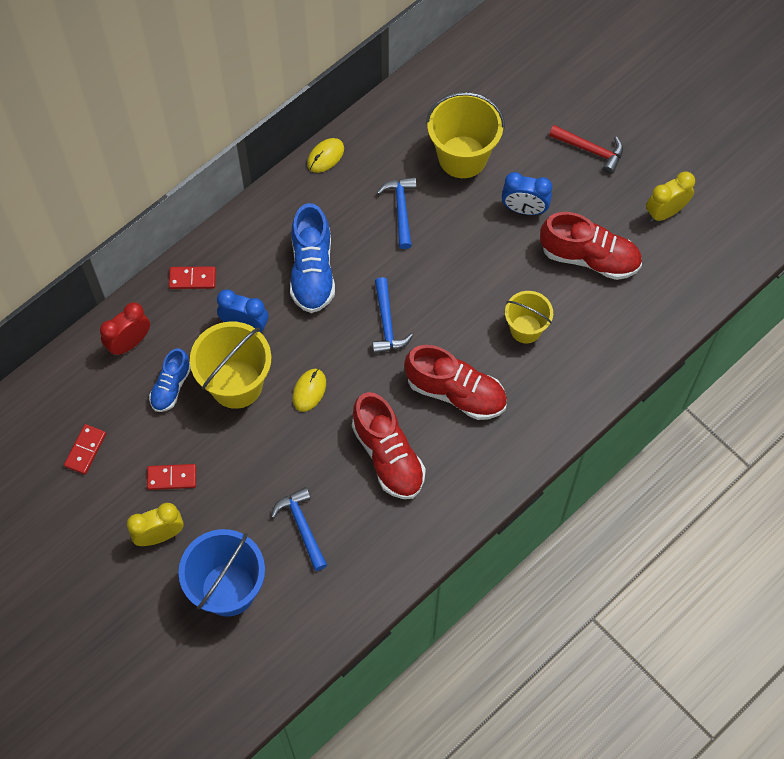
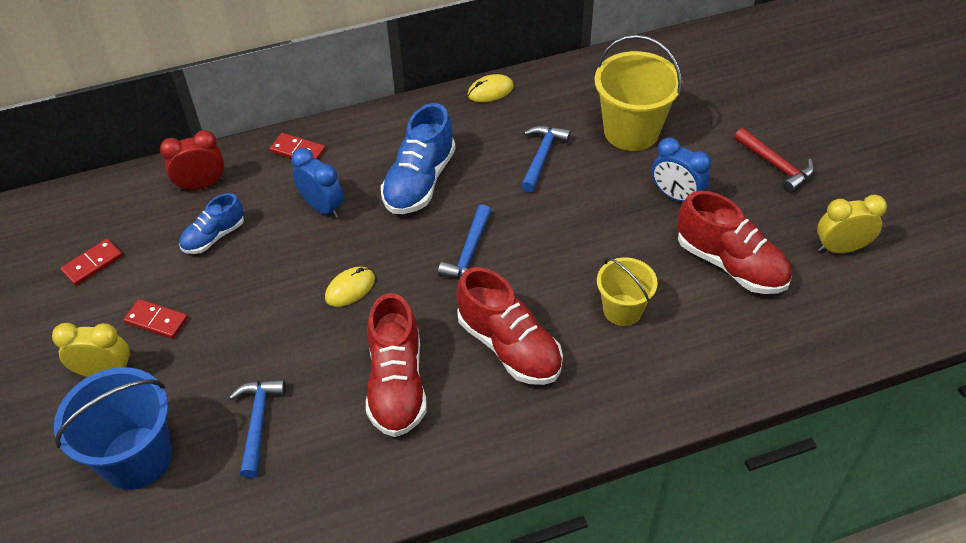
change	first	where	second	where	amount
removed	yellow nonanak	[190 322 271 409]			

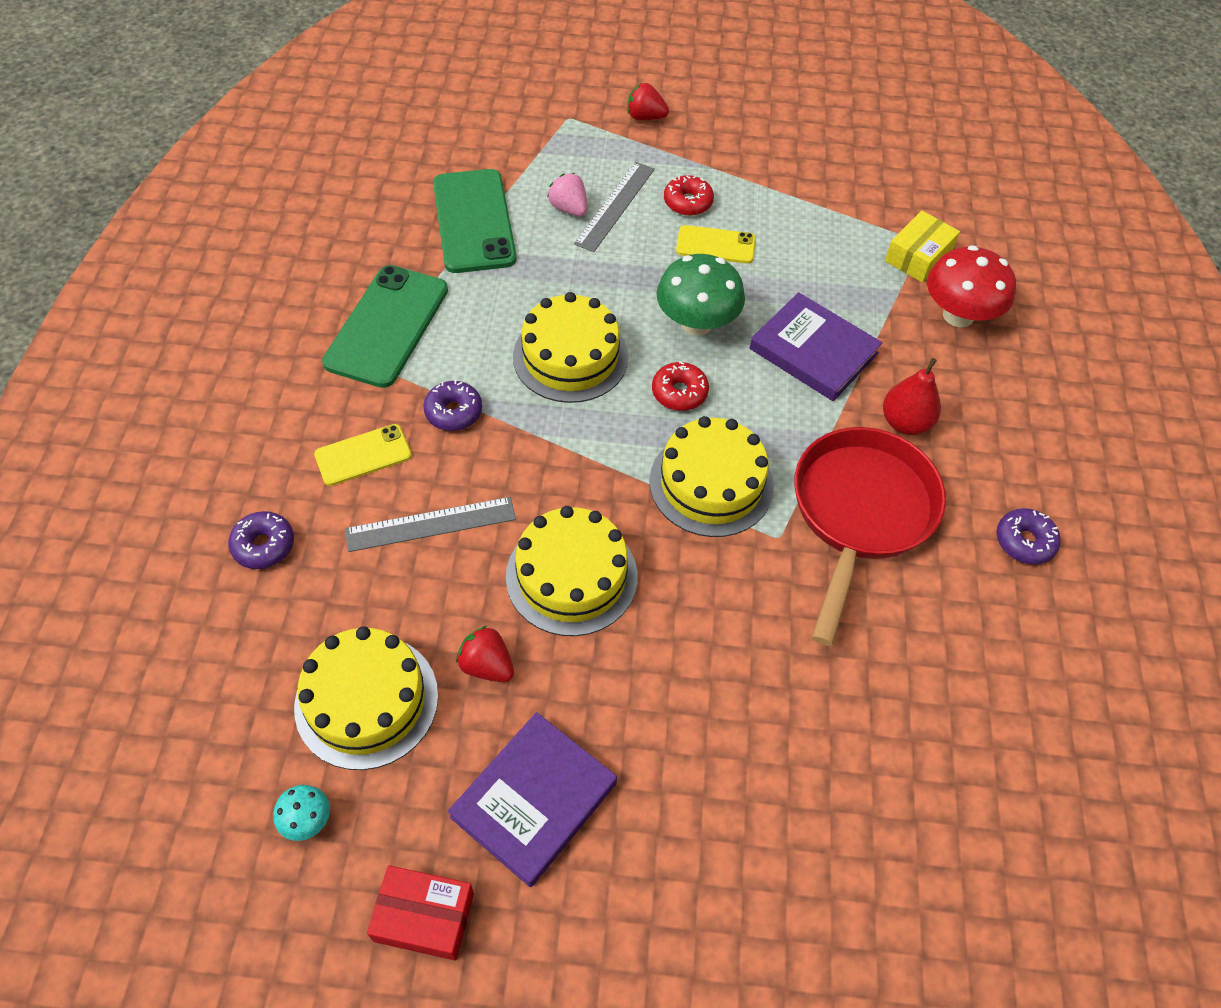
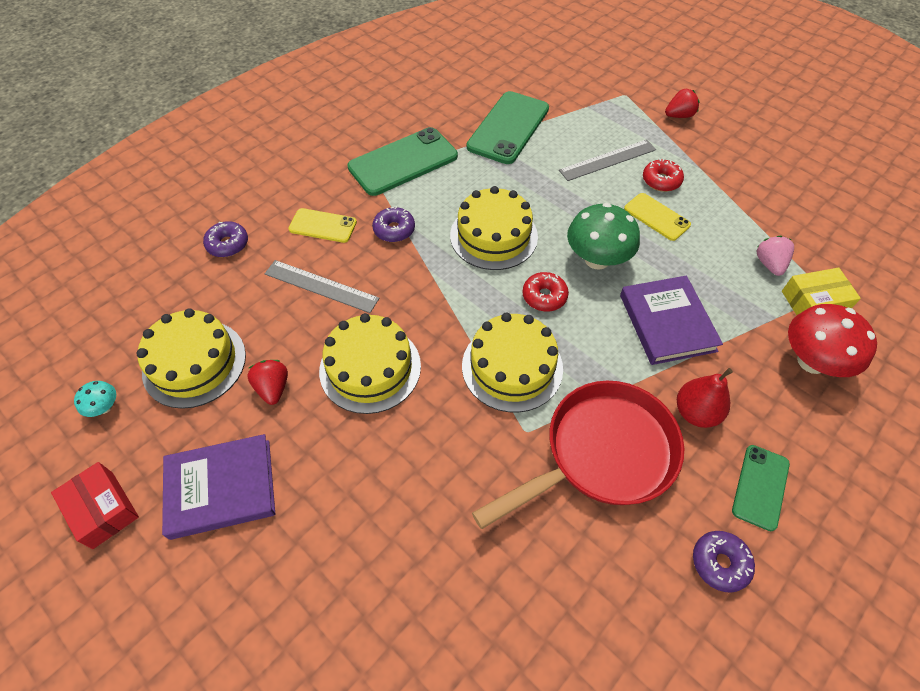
change	first	where	second	where	amount
turned	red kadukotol	[627 83 669 120]		[665 89 699 118]	105 degrees clockwise
moved	pink kadukotol	[547 173 587 217]		[757 236 794 276]	
added			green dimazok	[732 445 790 531]	

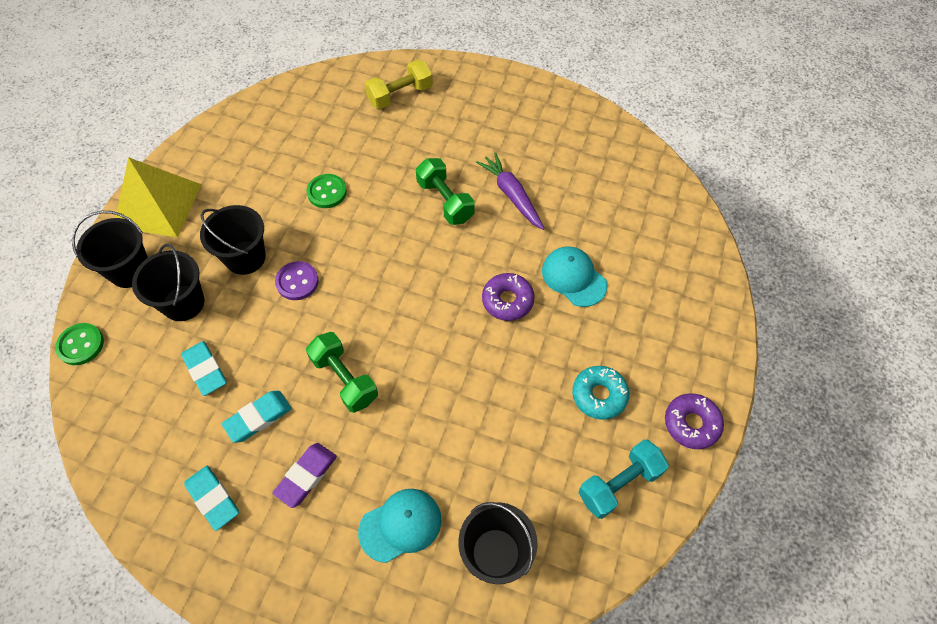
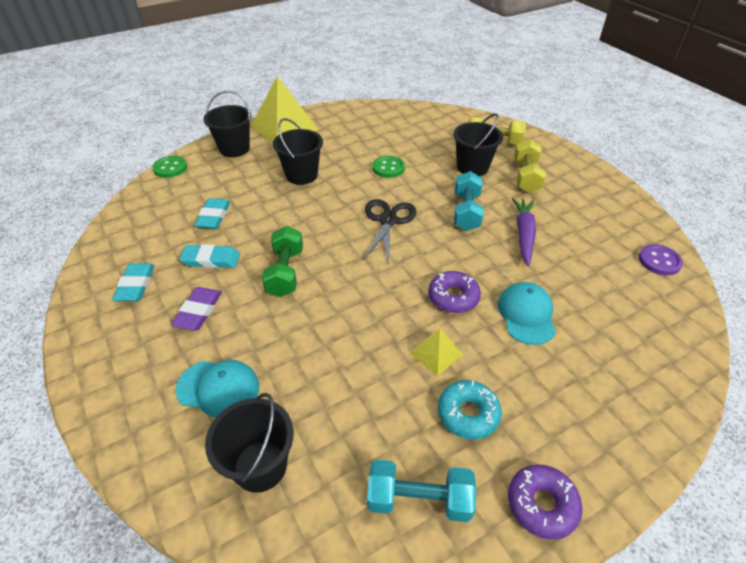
change	first	where	second	where	amount
recoloured	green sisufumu	[416 158 475 225]	turquoise sisufumu	[454 171 484 231]	
moved	black nonanak	[132 244 204 321]		[453 114 503 176]	
moved	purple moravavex	[275 261 319 300]		[639 244 683 276]	
turned	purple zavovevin	[272 443 337 508]		[171 287 222 331]	60 degrees counterclockwise
added			yellow sisufumu	[514 139 546 193]	
added			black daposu	[363 199 417 264]	
added			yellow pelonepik	[410 328 463 376]	

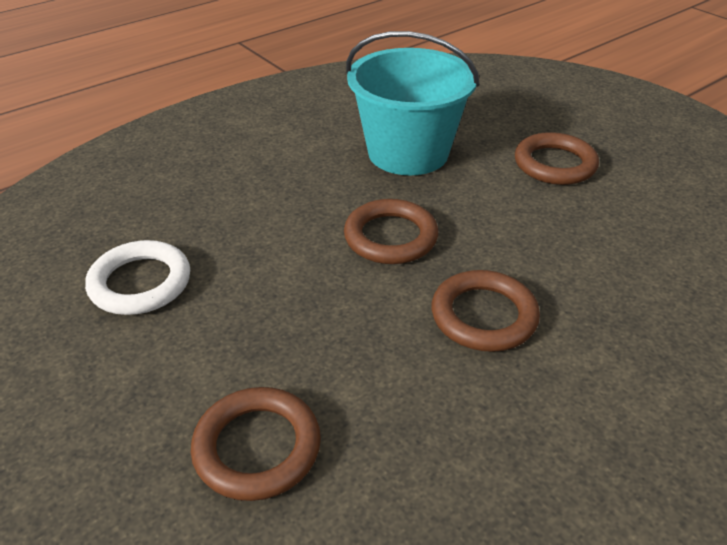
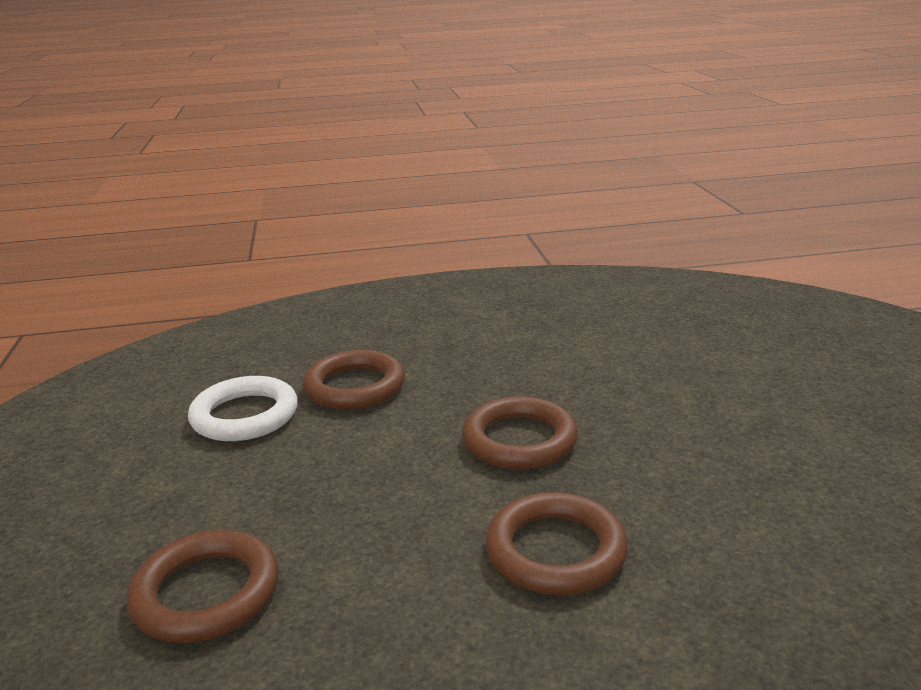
change	first	where	second	where	amount
removed	turquoise nonanak	[346 31 479 175]			
moved	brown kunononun	[515 132 599 185]		[303 350 405 410]	

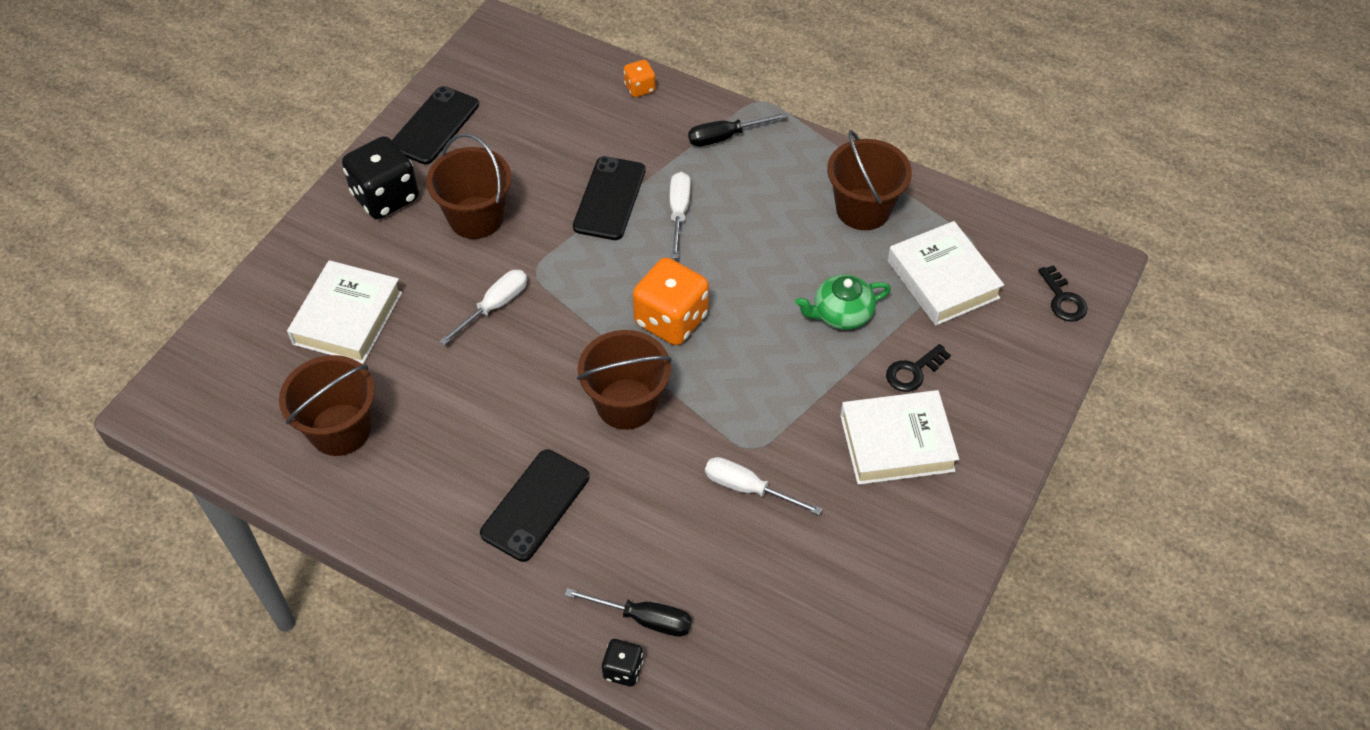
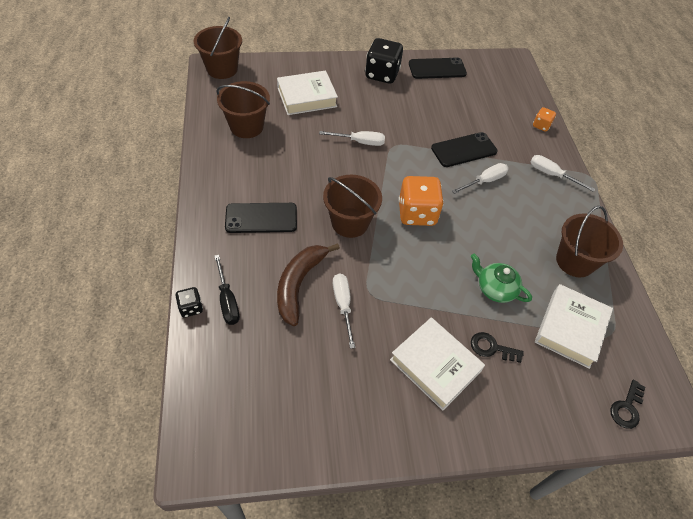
change	first	where	second	where	amount
recoloured	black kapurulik	[688 112 788 146]	white kapurulik	[530 155 595 192]	
moved	brown nonanak	[426 133 511 239]		[194 17 242 79]	
added			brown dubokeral	[277 243 340 326]	

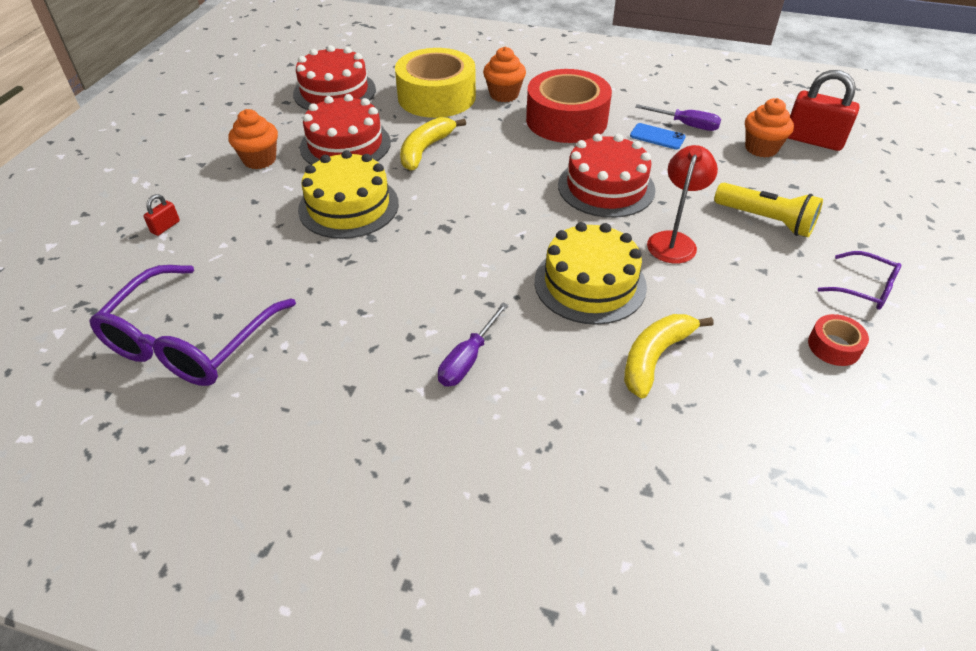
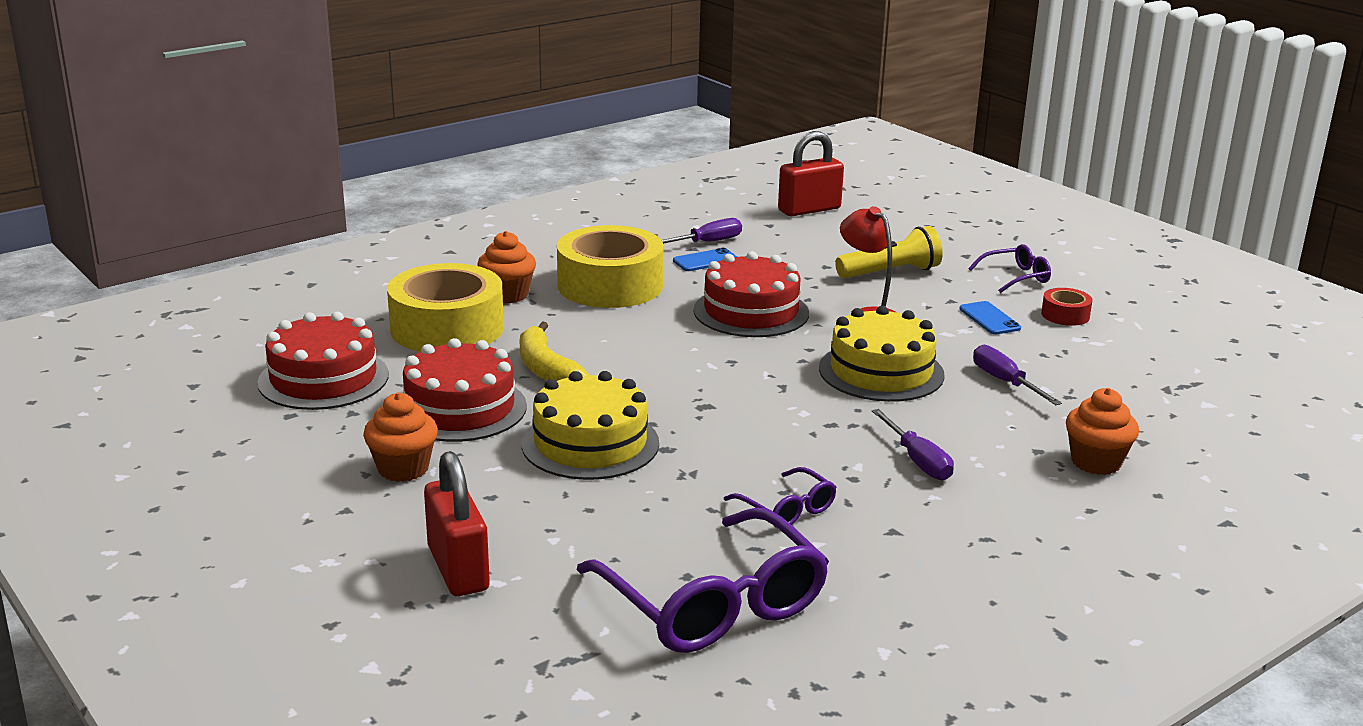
change	first	where	second	where	amount
recoloured	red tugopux	[526 69 612 143]	yellow tugopux	[557 225 664 308]	
moved	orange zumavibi	[745 98 794 158]		[1066 388 1139 475]	
resized	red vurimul	[143 194 180 236]		[424 451 490 596]	x2.21
replaced	yellow dubokeral	[624 314 714 399]	purple kapurulik	[973 345 1062 405]	
added			blue dimazok	[959 301 1021 335]	
added			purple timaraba	[724 467 836 528]	

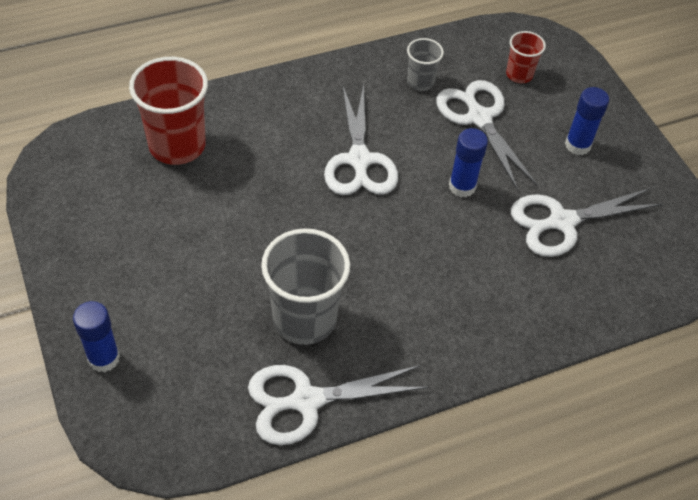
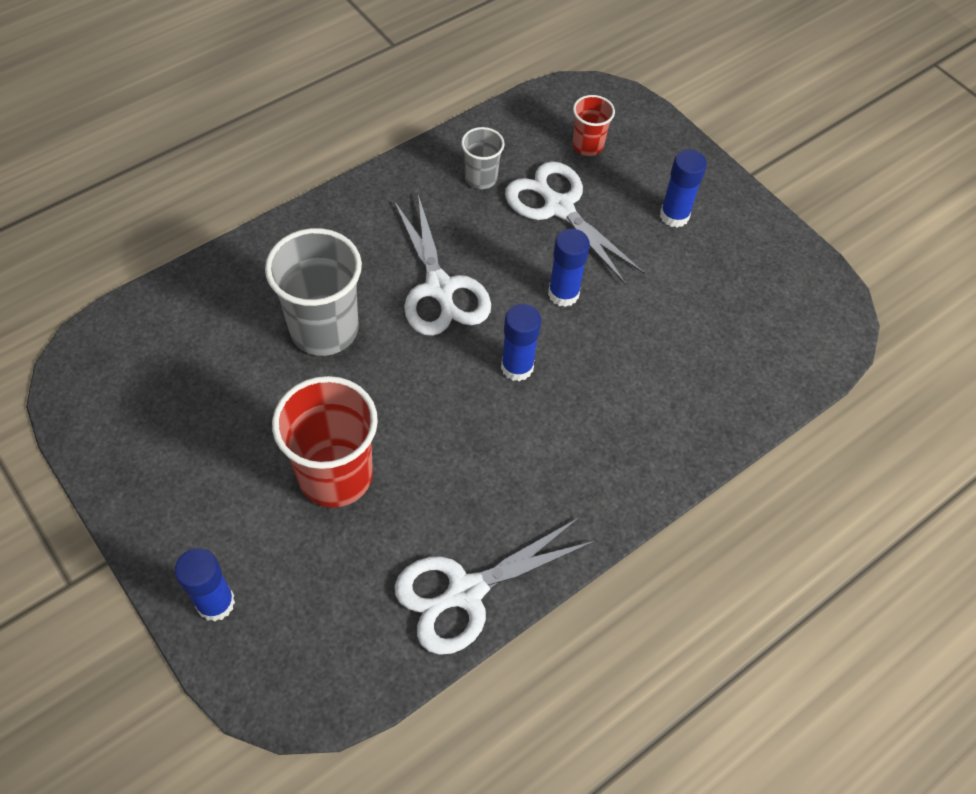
change	first	where	second	where	amount
moved	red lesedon	[129 57 208 165]		[272 376 378 508]	
removed	white daposu	[511 188 662 257]			
moved	grey lesedon	[261 228 350 345]		[265 228 362 356]	
added			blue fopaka	[501 304 541 381]	

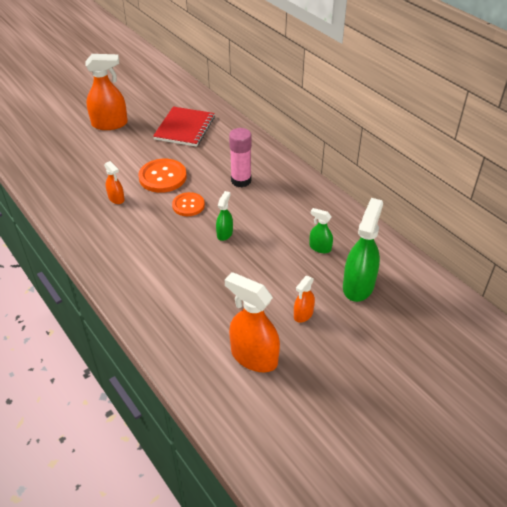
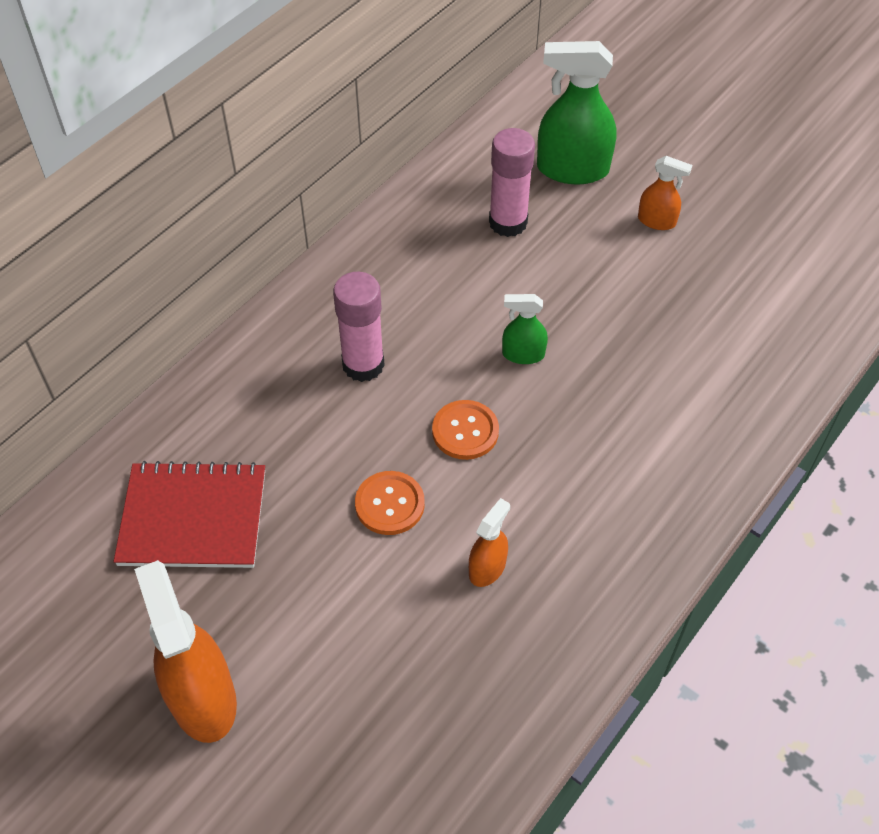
change	first	where	second	where	amount
resized	orange moravavex	[138 159 187 193]		[355 471 425 535]	x0.65
replaced	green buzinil	[309 208 333 253]	pink fopaka	[489 128 535 237]	
removed	orange buzinil	[225 272 280 372]			

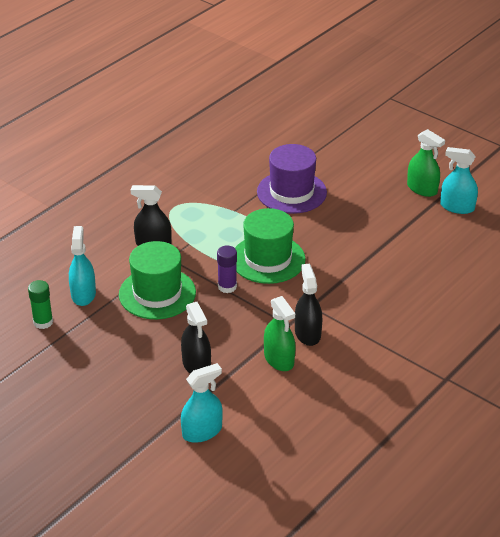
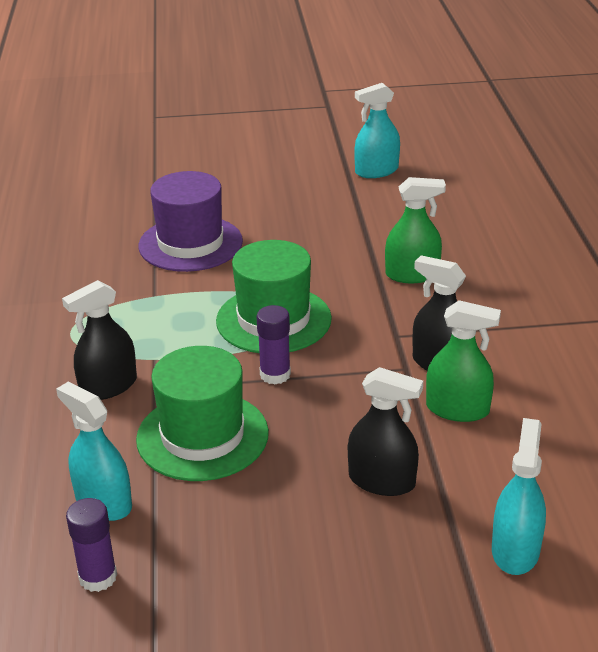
change	first	where	second	where	amount
moved	green buzinil	[407 129 445 197]		[385 177 446 283]	
recoloured	green fopaka	[28 280 53 329]	purple fopaka	[66 498 117 592]	

